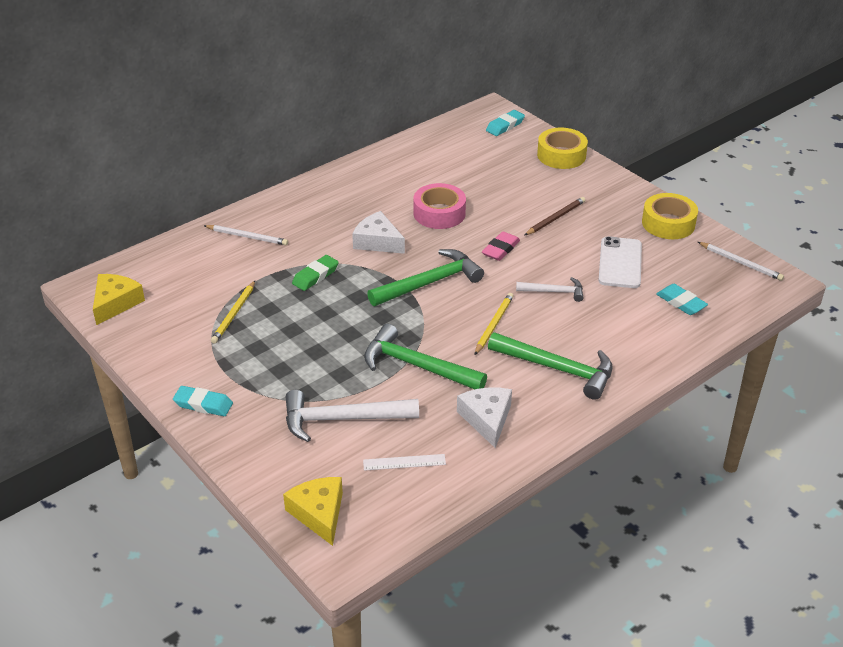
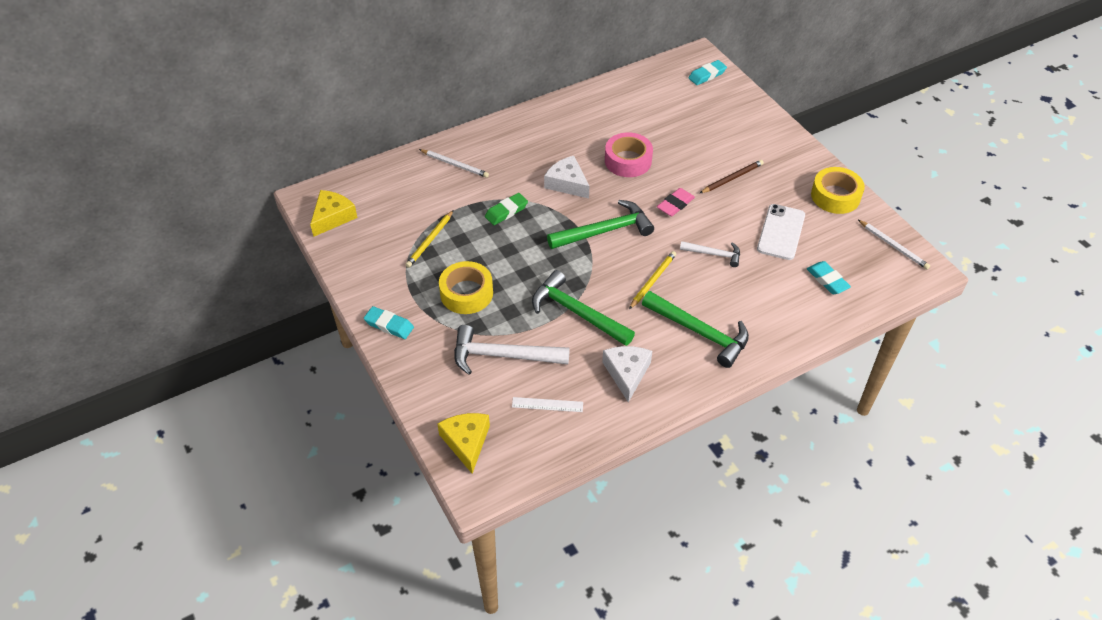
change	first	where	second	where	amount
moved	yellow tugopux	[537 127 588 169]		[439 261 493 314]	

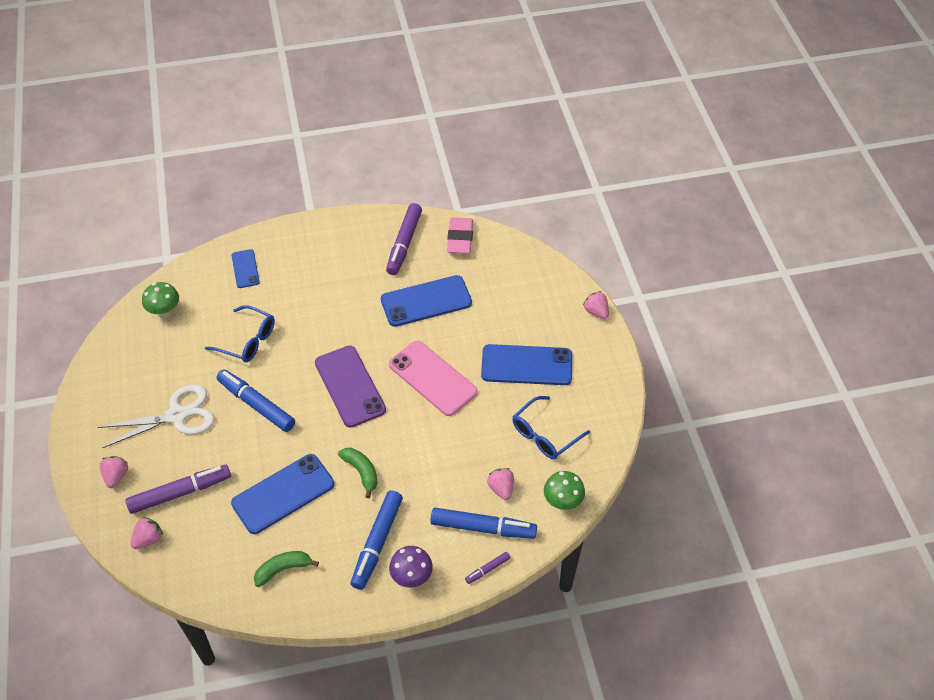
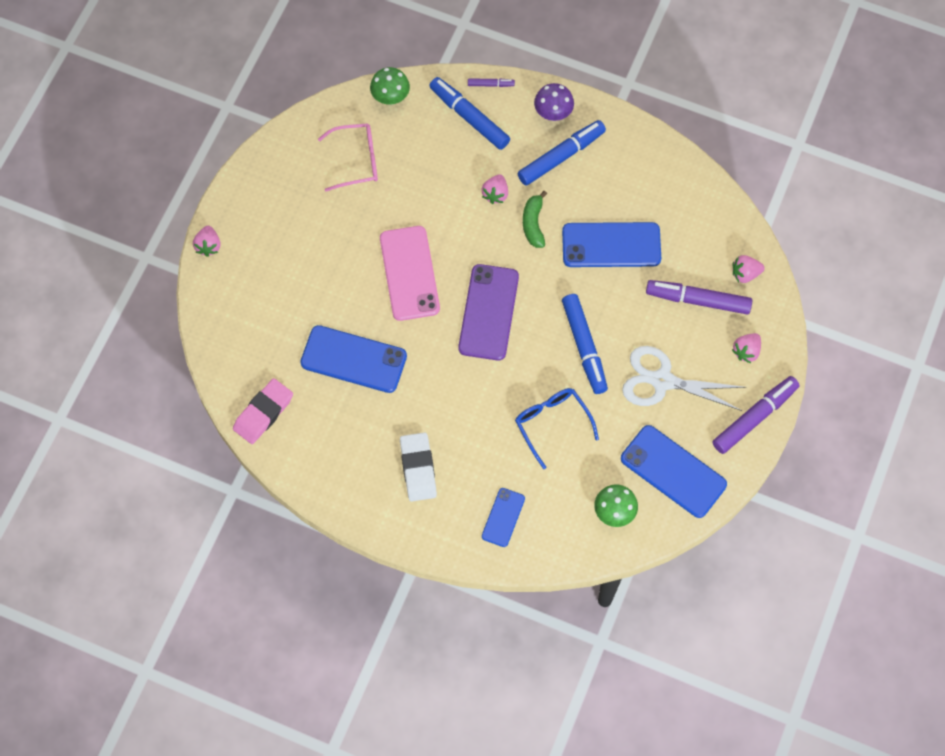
change	first	where	second	where	amount
moved	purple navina	[386 203 422 275]		[712 376 800 454]	
moved	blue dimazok	[481 344 572 385]		[621 425 727 518]	
recoloured	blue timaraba	[512 396 590 459]	pink timaraba	[318 123 378 191]	
moved	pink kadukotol	[487 468 514 500]		[482 174 508 204]	
removed	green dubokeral	[254 551 319 587]			
added			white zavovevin	[400 432 437 502]	

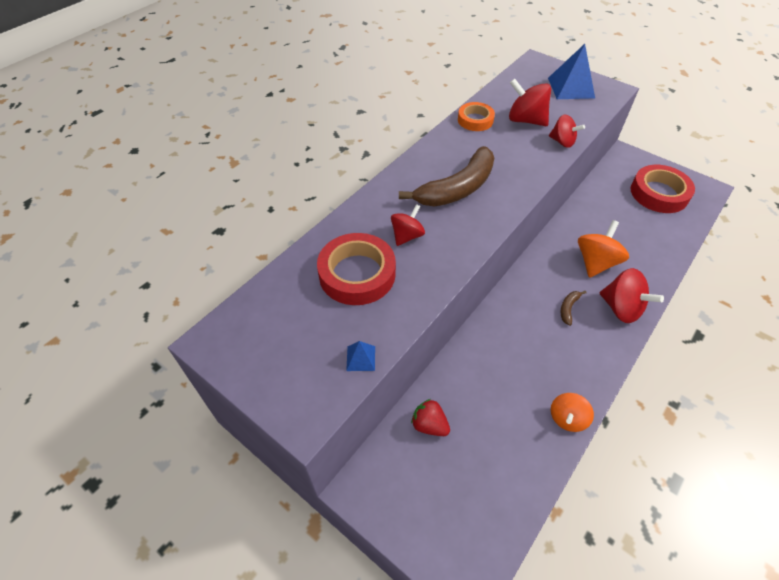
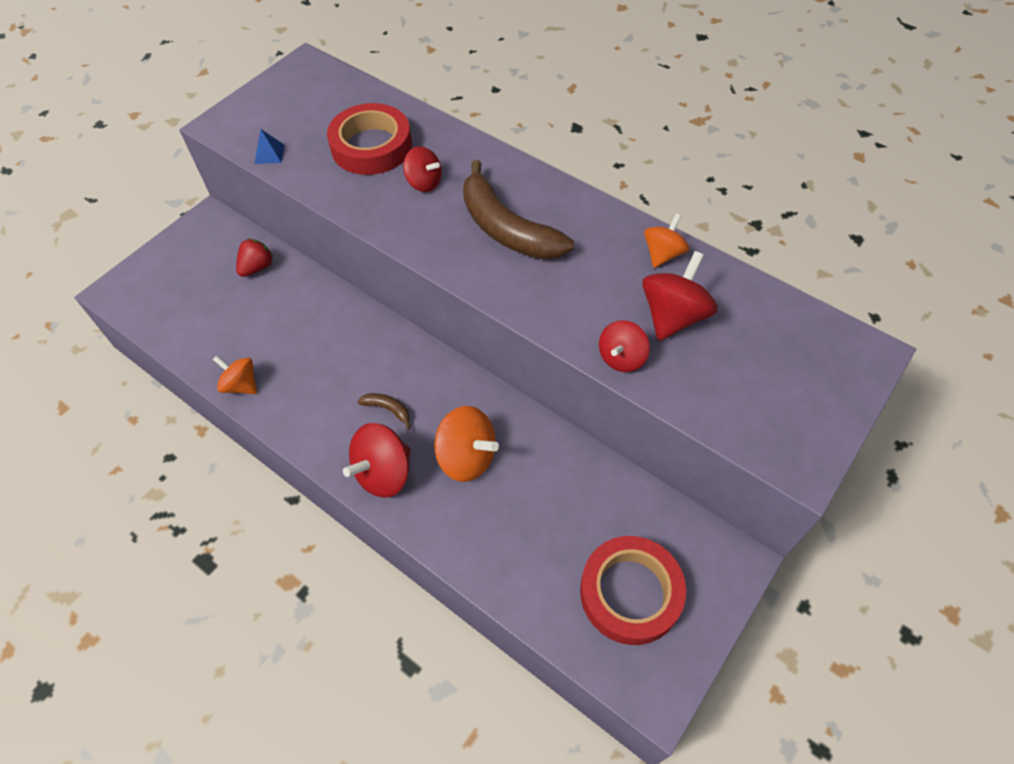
change	first	where	second	where	amount
removed	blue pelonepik	[548 44 595 99]			
replaced	orange tugopux	[458 102 495 131]	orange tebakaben	[644 214 689 268]	

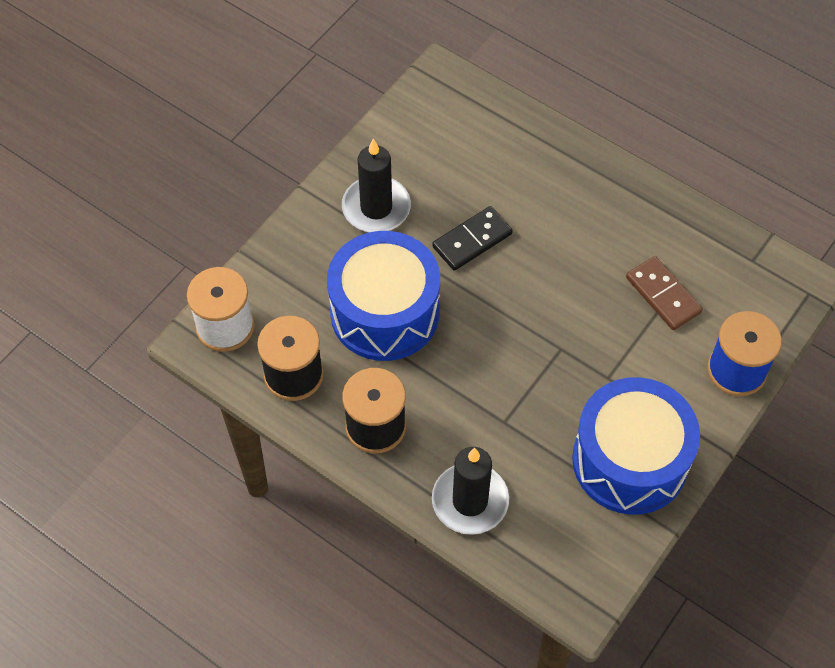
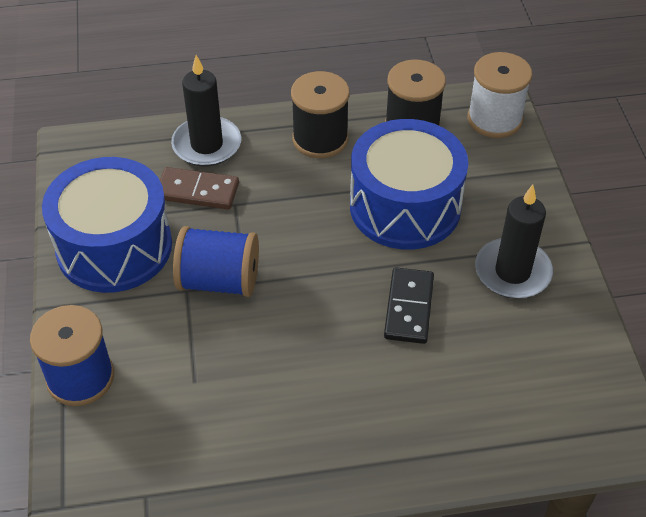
change	first	where	second	where	amount
moved	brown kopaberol	[626 256 703 330]		[160 167 239 209]	
added			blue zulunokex	[173 226 259 297]	

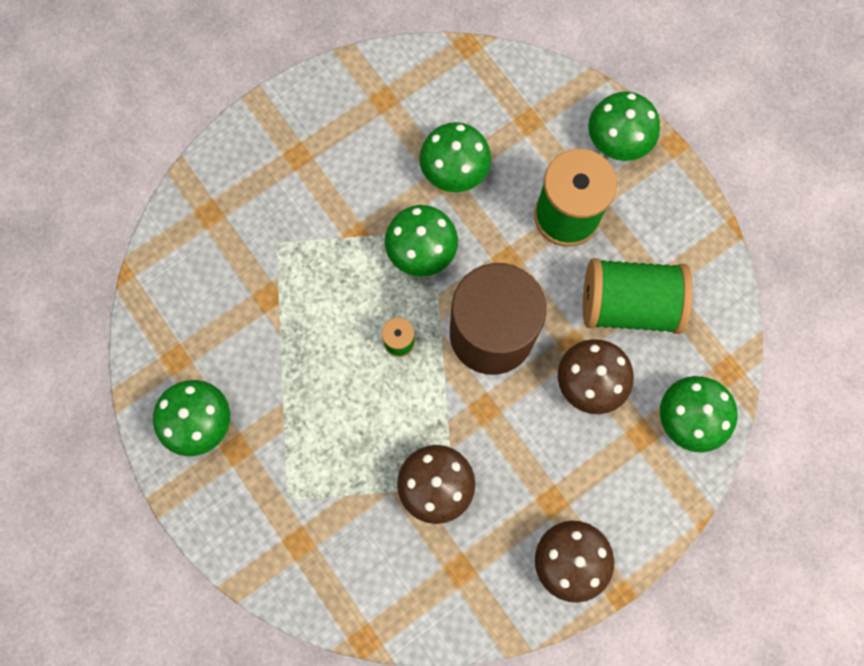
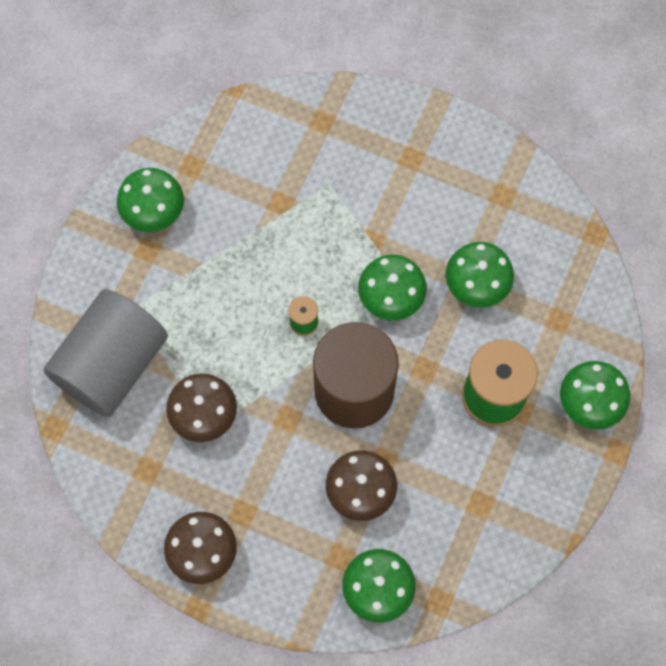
change	first	where	second	where	amount
removed	green zulunokex	[583 258 693 334]			
added			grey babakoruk	[43 289 168 417]	

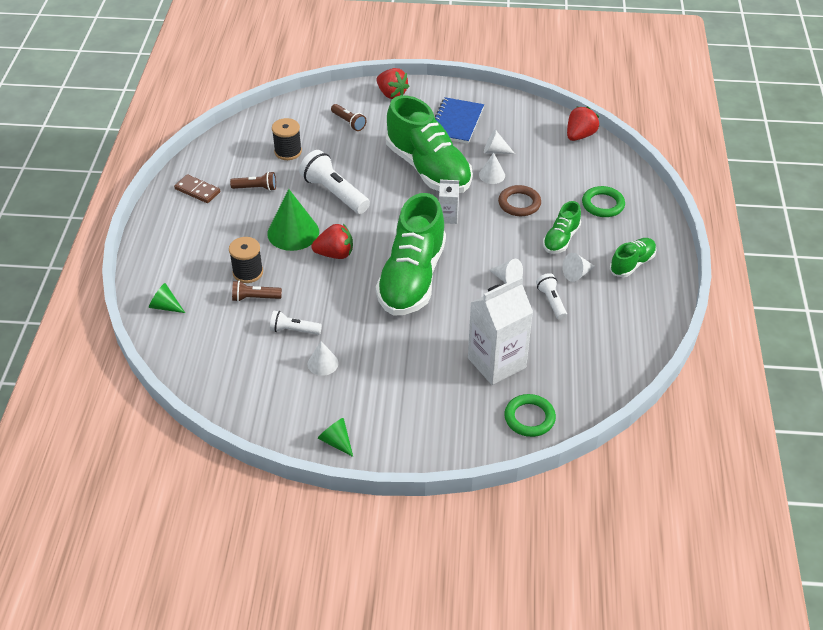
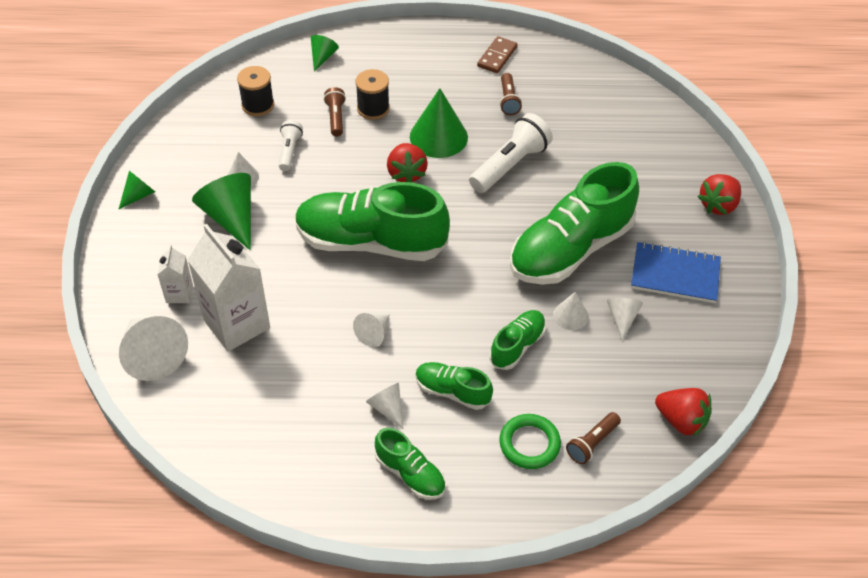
change	first	where	second	where	amount
moved	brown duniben	[331 104 366 131]		[566 412 621 464]	
moved	black zulunokex	[272 118 302 160]		[237 66 274 116]	
moved	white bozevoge	[439 180 459 224]		[157 245 193 303]	
replaced	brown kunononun	[498 185 541 216]	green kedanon	[489 310 546 370]	
removed	white duniben	[536 273 567 320]			
replaced	green kunononun	[504 394 556 437]	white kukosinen	[119 316 188 381]	
added			green kukosinen	[192 173 251 250]	

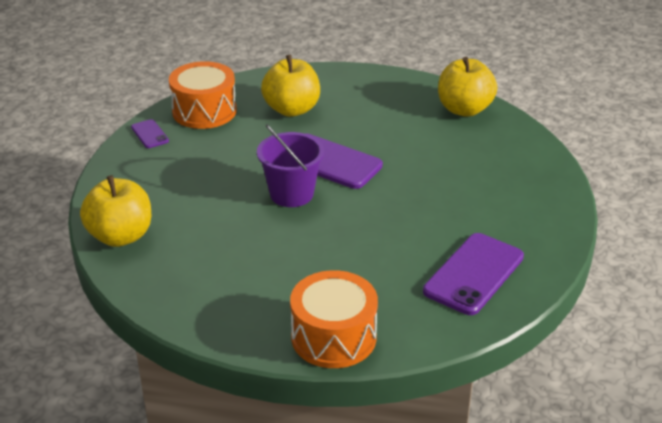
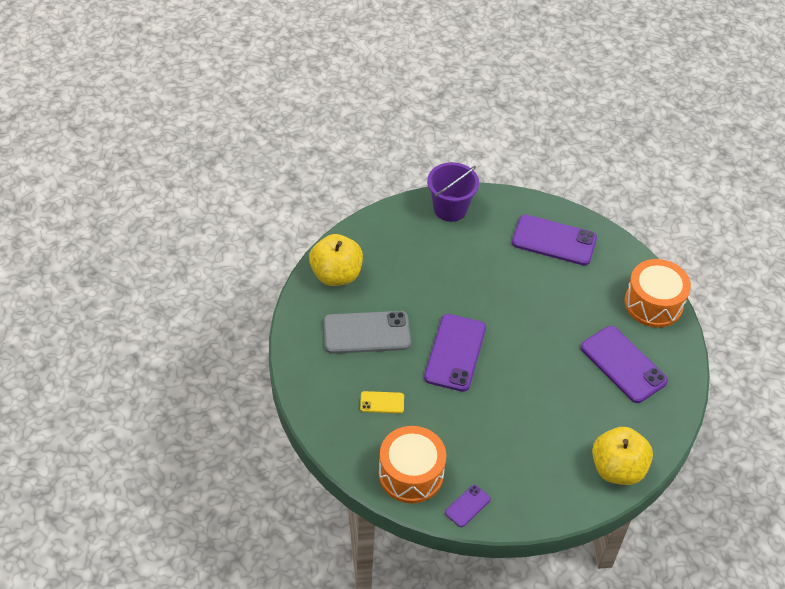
change	first	where	second	where	amount
replaced	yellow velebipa	[261 55 320 117]	yellow dimazok	[360 391 404 413]	
moved	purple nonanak	[257 125 324 207]		[427 162 479 222]	
added			grey dimazok	[323 311 411 354]	
added			purple dimazok	[581 326 668 403]	

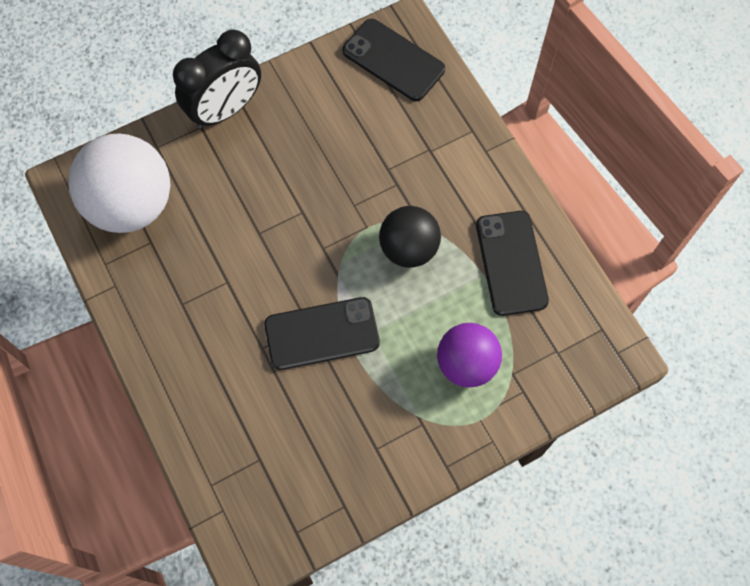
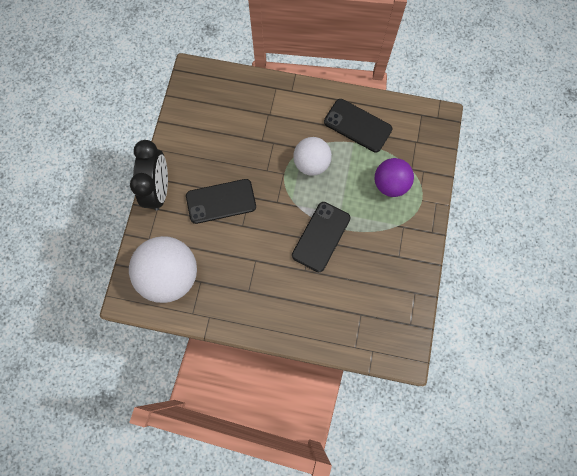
change	first	where	second	where	amount
moved	black dimazok	[342 19 445 101]		[186 179 256 224]	
recoloured	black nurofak	[379 206 441 268]	white nurofak	[293 137 332 176]	

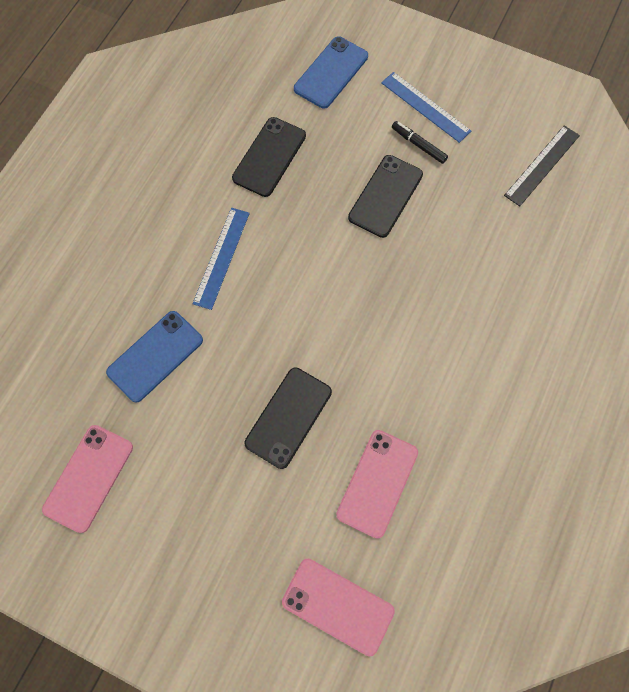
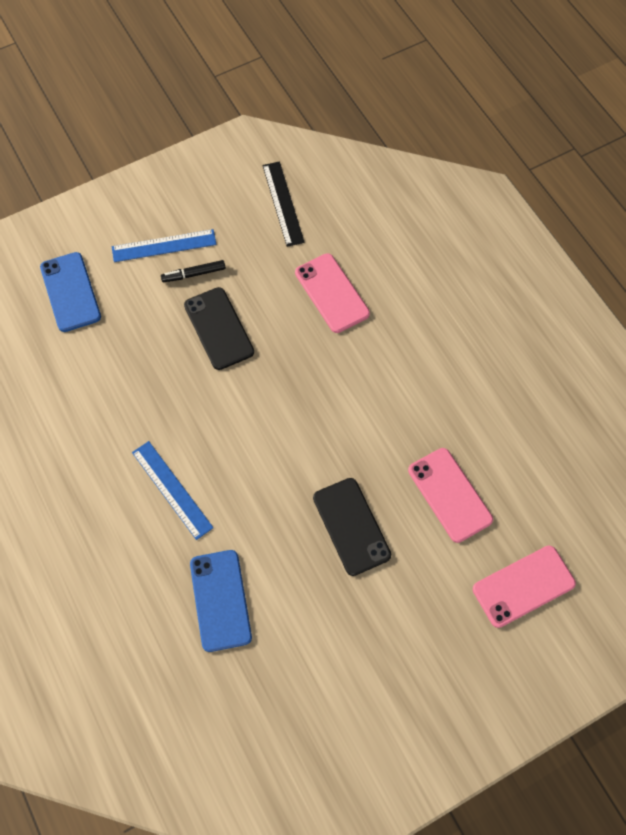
change	first	where	second	where	amount
removed	black dimazok	[232 117 306 197]			
moved	pink dimazok	[42 425 133 533]		[295 253 370 333]	

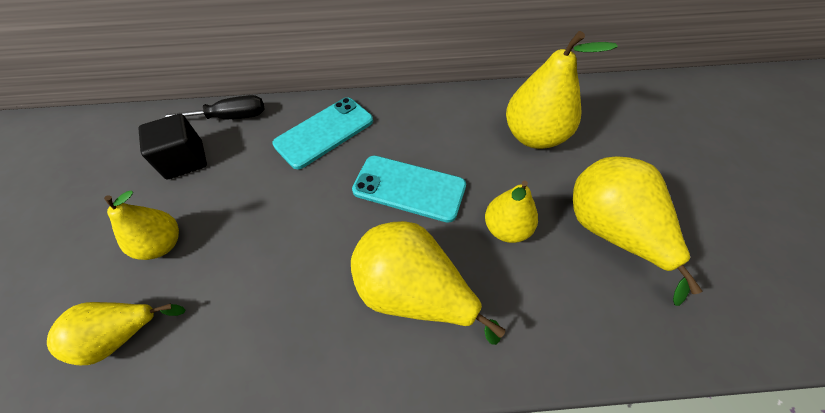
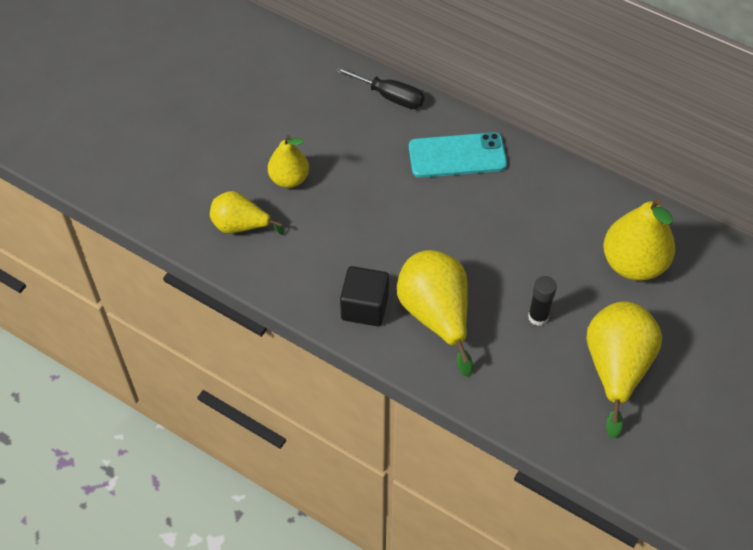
change	first	where	second	where	amount
moved	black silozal	[138 113 207 179]		[340 266 389 326]	
removed	turquoise dimazok	[352 156 466 223]			
replaced	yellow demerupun	[485 181 538 243]	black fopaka	[528 276 557 326]	

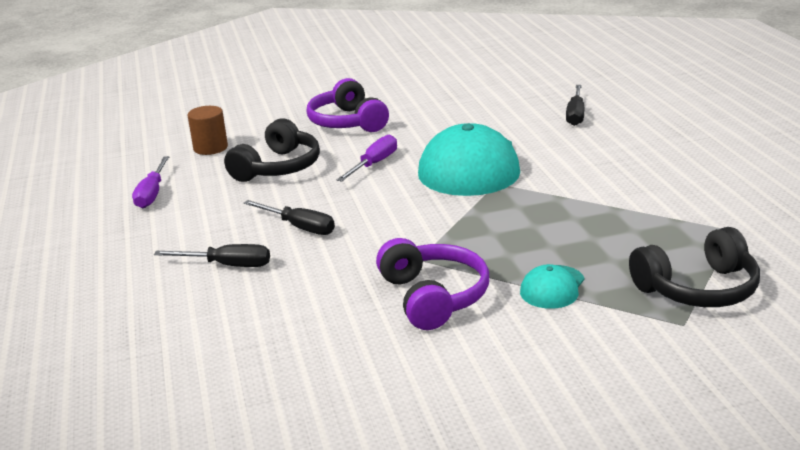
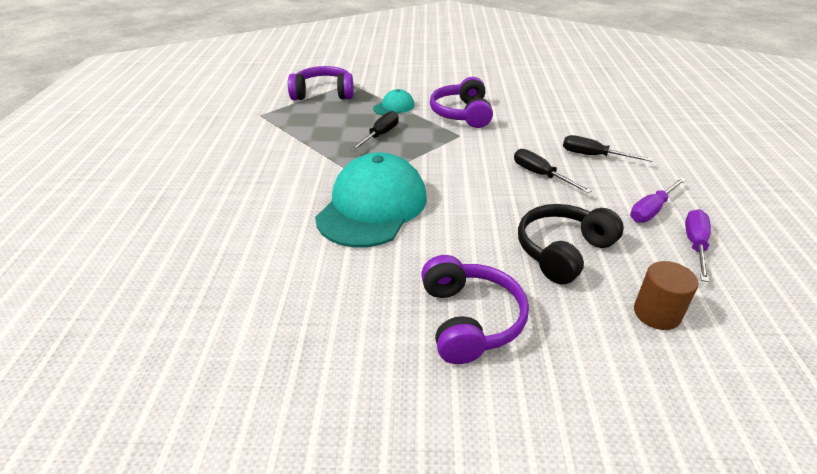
change	first	where	second	where	amount
moved	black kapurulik	[566 85 584 126]		[350 111 399 151]	
moved	purple kapurulik	[337 135 397 182]		[630 178 686 222]	
recoloured	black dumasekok	[629 227 760 307]	purple dumasekok	[288 66 354 100]	

